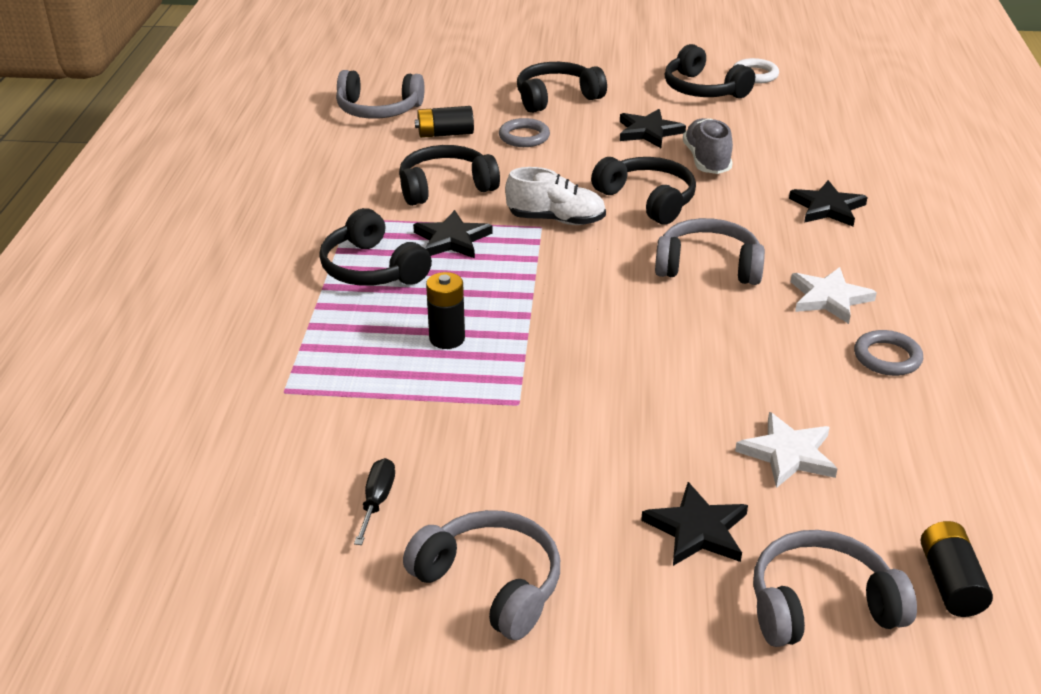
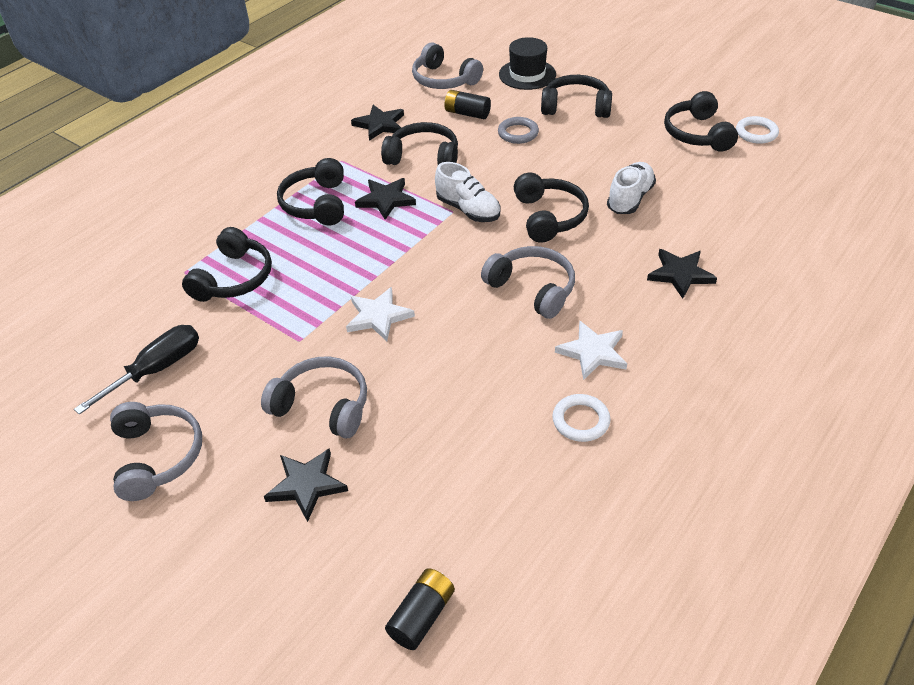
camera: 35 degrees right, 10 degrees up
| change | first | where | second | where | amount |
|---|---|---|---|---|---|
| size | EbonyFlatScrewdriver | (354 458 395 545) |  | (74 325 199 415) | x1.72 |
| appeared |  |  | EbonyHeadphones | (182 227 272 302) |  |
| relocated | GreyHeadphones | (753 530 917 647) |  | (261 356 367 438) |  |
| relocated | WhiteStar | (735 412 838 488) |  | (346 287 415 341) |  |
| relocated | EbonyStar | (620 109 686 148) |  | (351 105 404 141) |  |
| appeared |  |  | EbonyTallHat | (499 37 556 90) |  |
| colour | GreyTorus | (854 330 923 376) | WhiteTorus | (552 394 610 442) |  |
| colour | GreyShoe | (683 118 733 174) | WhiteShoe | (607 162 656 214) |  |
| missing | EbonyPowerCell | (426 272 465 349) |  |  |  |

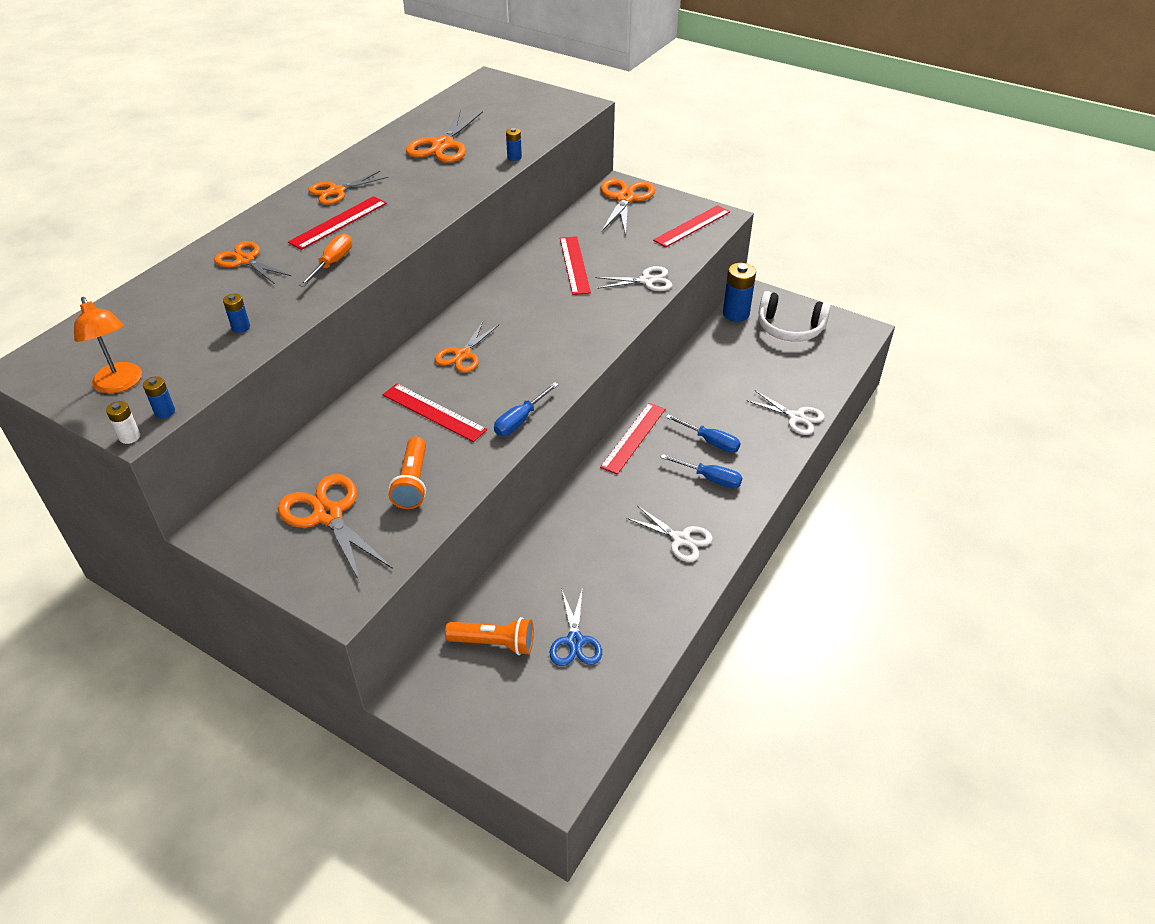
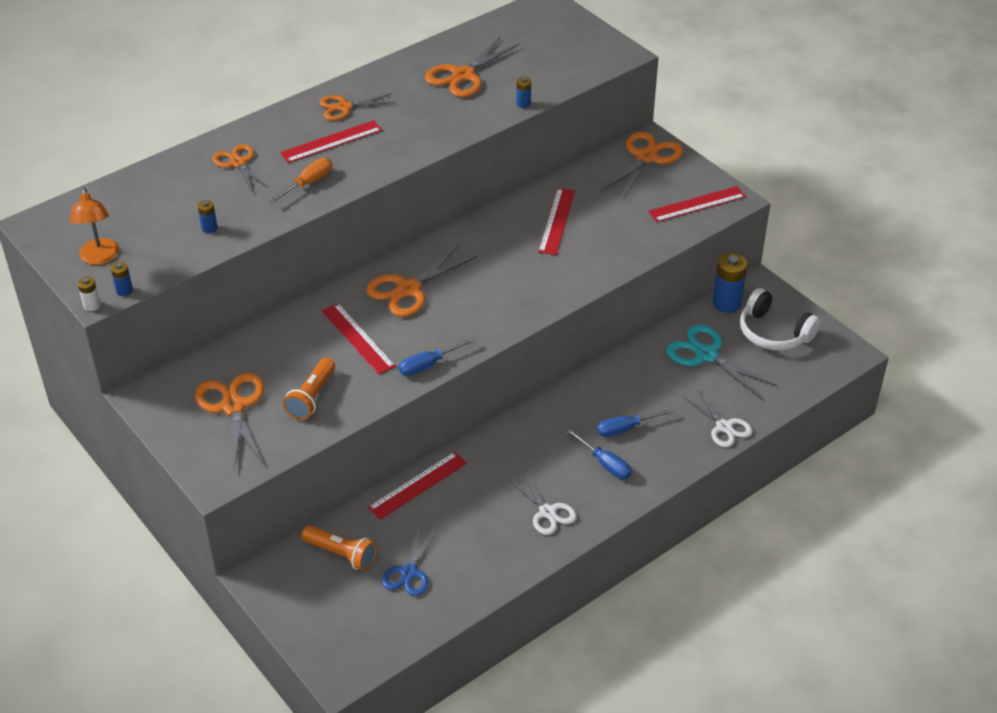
camera: 20 degrees right, 0 degrees up
| change | first | where | second | where | amount |
|---|---|---|---|---|---|
| size | OrangePairOfScissors | (435 321 499 372) |  | (366 245 477 317) | x1.51 |
| relocated | ScarletMeasuringStick | (600 403 665 475) |  | (368 452 467 520) |  |
| spun | BlueFlatScrewdriver | (666 414 740 453) |  | (597 408 674 437) | 105 degrees clockwise |
| appeared |  |  | AquaPairOfScissors | (666 324 778 399) |  |
| missing | WhitePairOfScissors | (595 266 672 291) |  |  |  |

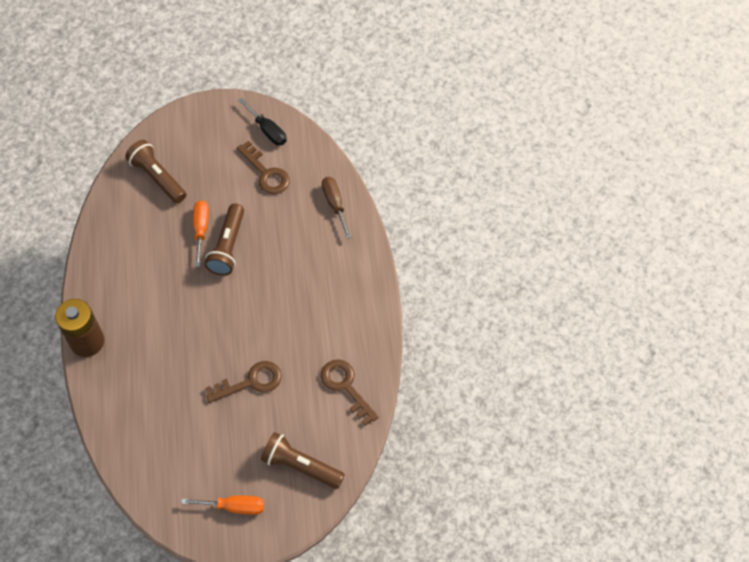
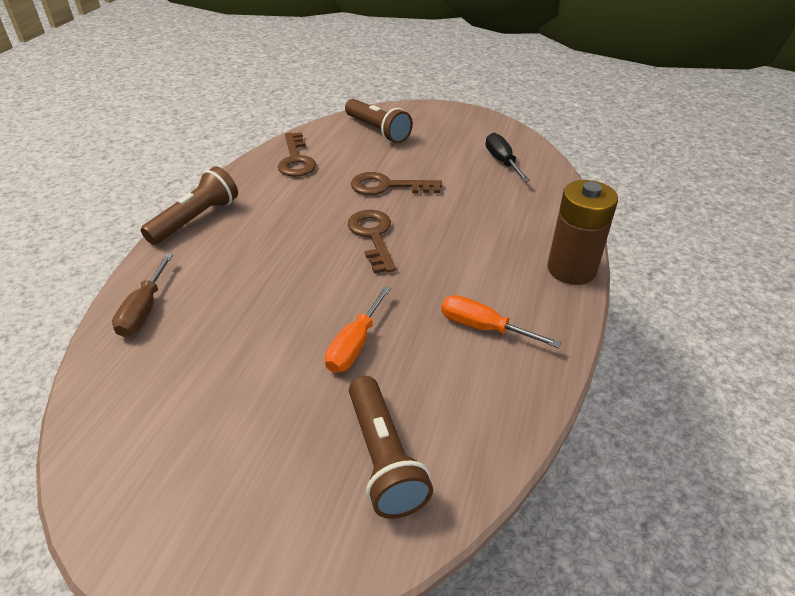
camera: 155 degrees left, 20 degrees down
| change | first | where | second | where | amount |
|---|---|---|---|---|---|
| relocated | RussetTorch | (205 204 244 276) |  | (141 166 238 245) |  |
| relocated | RussetDoorKey | (237 141 290 194) |  | (348 210 396 274) |  |
| relocated | OrangeFlatScrewdriver | (181 496 264 515) |  | (441 295 561 348) |  |
| relocated | EbonyFlatScrewdriver | (238 98 287 146) |  | (486 133 530 182) |  |

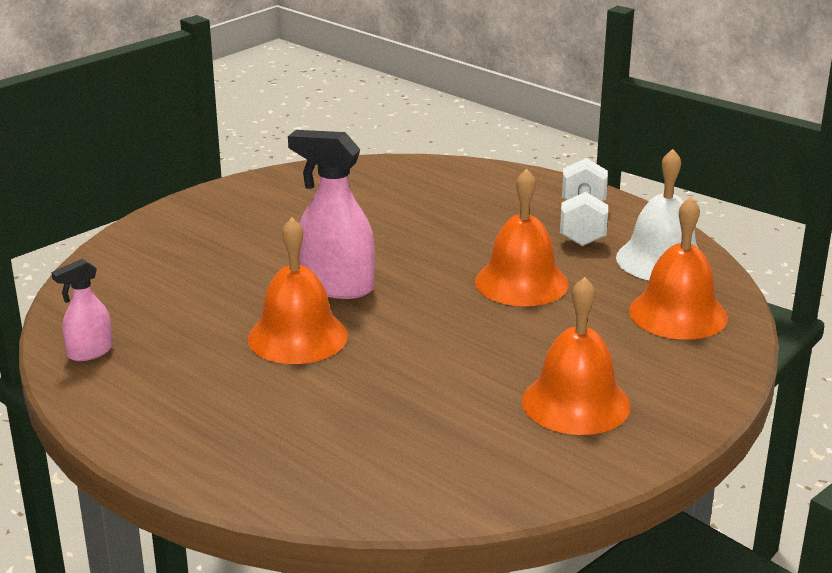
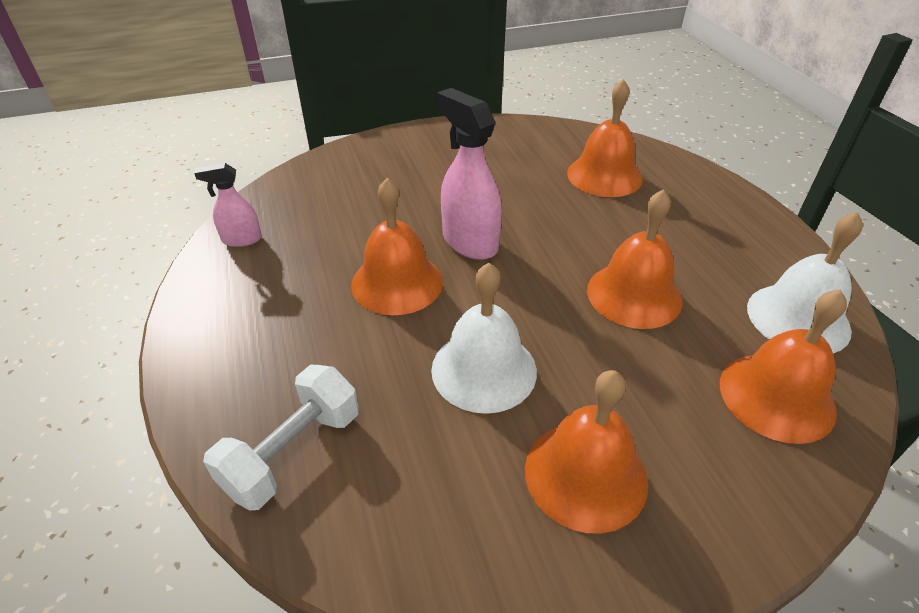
camera: 30 degrees right, 15 degrees up
| change | first | where | second | where | amount |
|---|---|---|---|---|---|
| relocated | WhiteDumbbell | (560 158 608 246) |  | (203 365 359 511) |  |
| appeared |  |  | WhiteBell | (431 263 537 414) |  |
| appeared |  |  | OrangeBell | (567 79 643 197) |  |

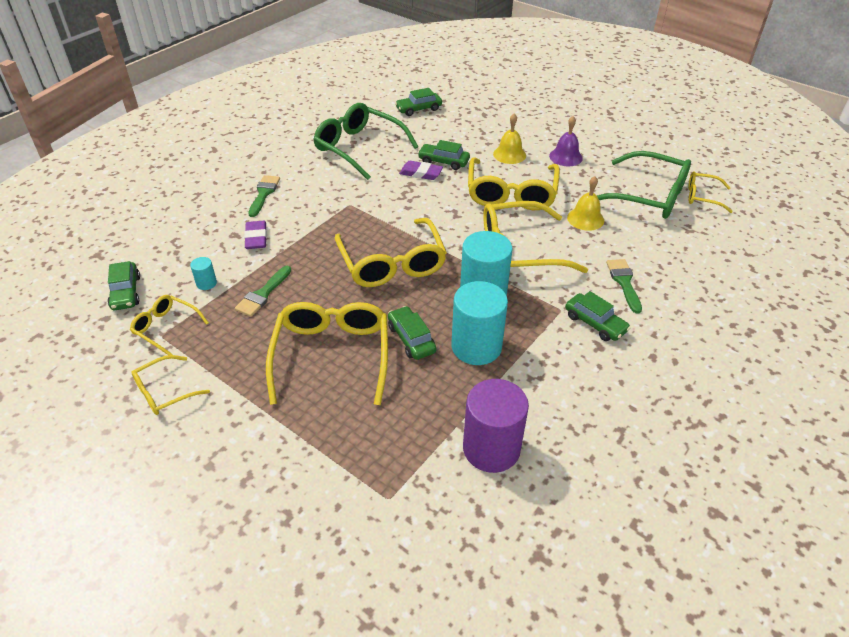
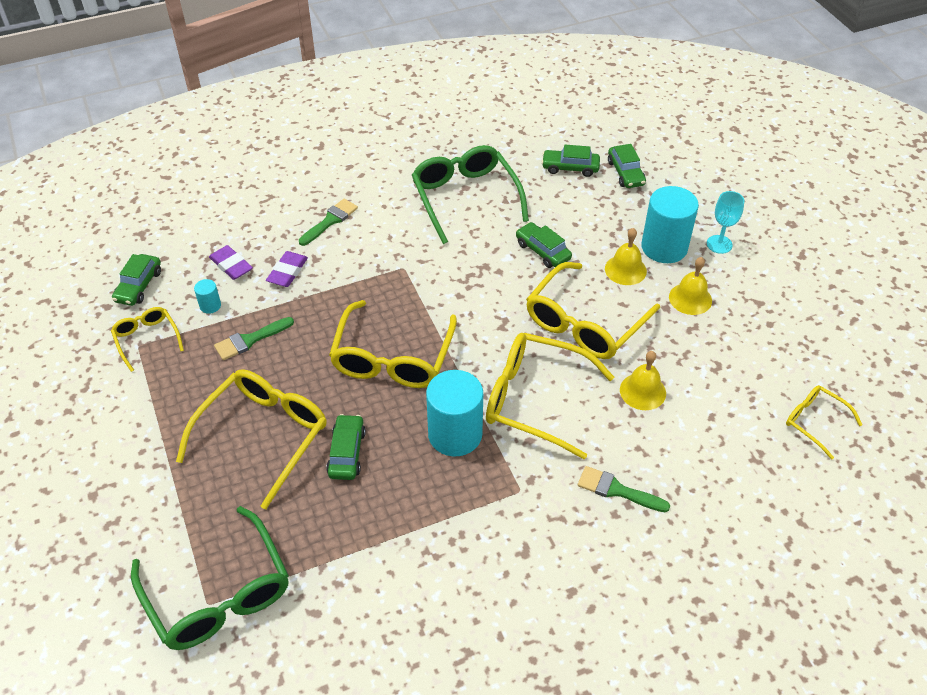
camera: 30 degrees right, 5 degrees up
| change | first | where | second | where | amount |
|---|---|---|---|---|---|
| relocated | EmeraldEyeglasses | (597 151 691 219) |  | (131 506 289 650) |  |
| relocated | VioletEraser | (399 161 443 180) |  | (209 245 253 280) |  |
| spun | EmeraldPaintBrush | (606 259 642 314) |  | (578 466 670 512) | 90 degrees counterclockwise |
| relocated | EmeraldAutomobile | (565 291 630 341) |  | (608 144 646 188) |  |
| relocated | AquaCylinderShape | (451 281 508 365) |  | (641 186 699 263) |  |
| colour | VioletBell | (549 116 583 166) | YellowBell | (669 257 712 315) |  |
| appeared |  |  | AquaWineGlass | (707 191 744 254) |  |
| missing | YellowEyeglasses | (131 355 210 415) |  |  |  |
| missing | VioletCylinderShape | (463 379 529 473) |  |  |  |

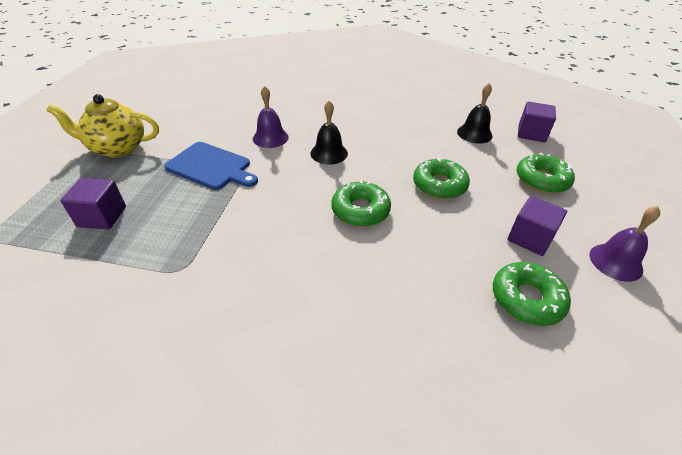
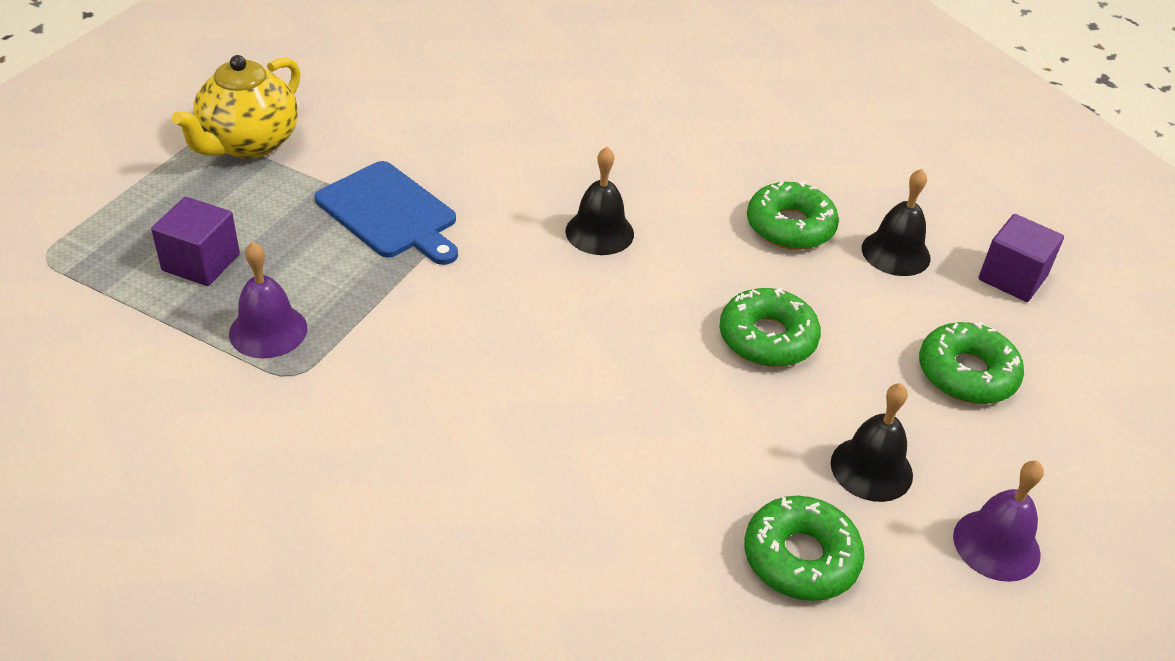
camera: 15 degrees right, 0 degrees up
| change | first | where | second | where | amount |
|---|---|---|---|---|---|
| spun | YellowTeaPot | (47 94 159 158) |  | (172 55 301 159) | 75 degrees counterclockwise |
| relocated | VioletBell | (253 86 289 148) |  | (229 242 307 359) |  |
| relocated | EmeraldDonut | (331 180 391 227) |  | (747 181 839 250) |  |
| exchanged | VioletBlock | (507 196 567 256) | EbonyBell | (831 383 913 502) |  |

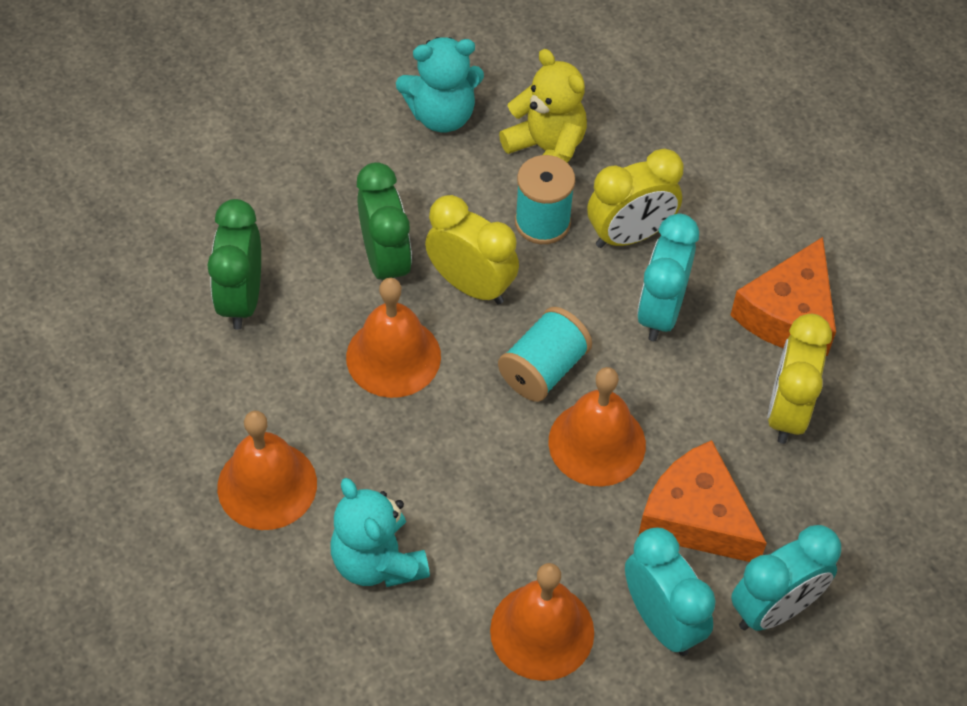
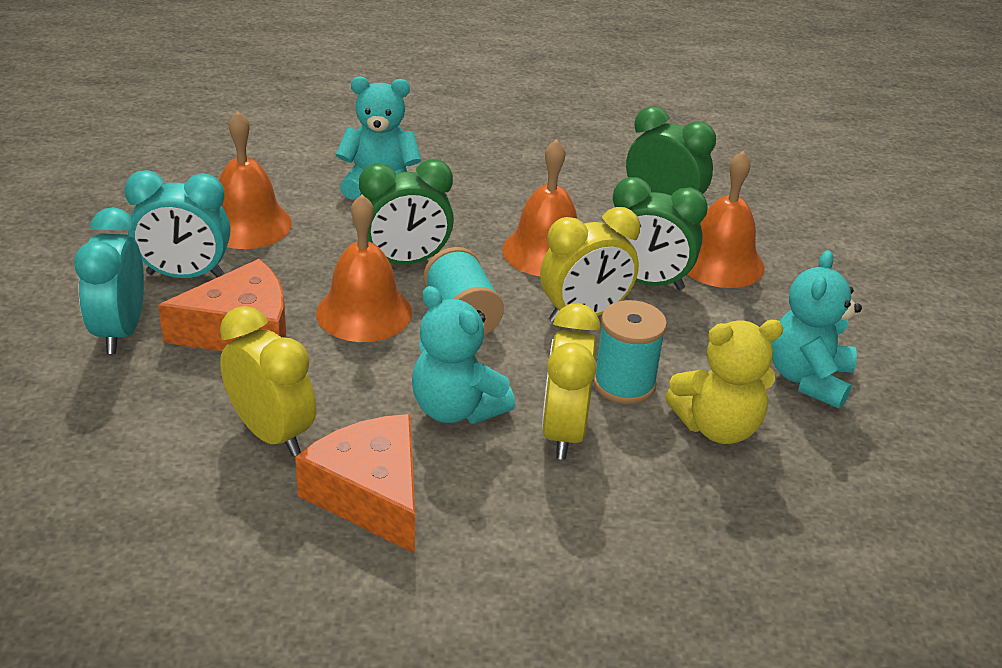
camera: 120 degrees right, 20 degrees down
| change | first | where | second | where | amount |
|---|---|---|---|---|---|
| appeared |  |  | EmeraldClock | (359 159 454 265) |  |
| exchanged | AquaClock | (637 214 699 341) | AquaTeddyBear | (412 286 515 424) |  |
| relocated | OrangeBell | (217 411 317 530) |  | (687 151 765 288) |  |

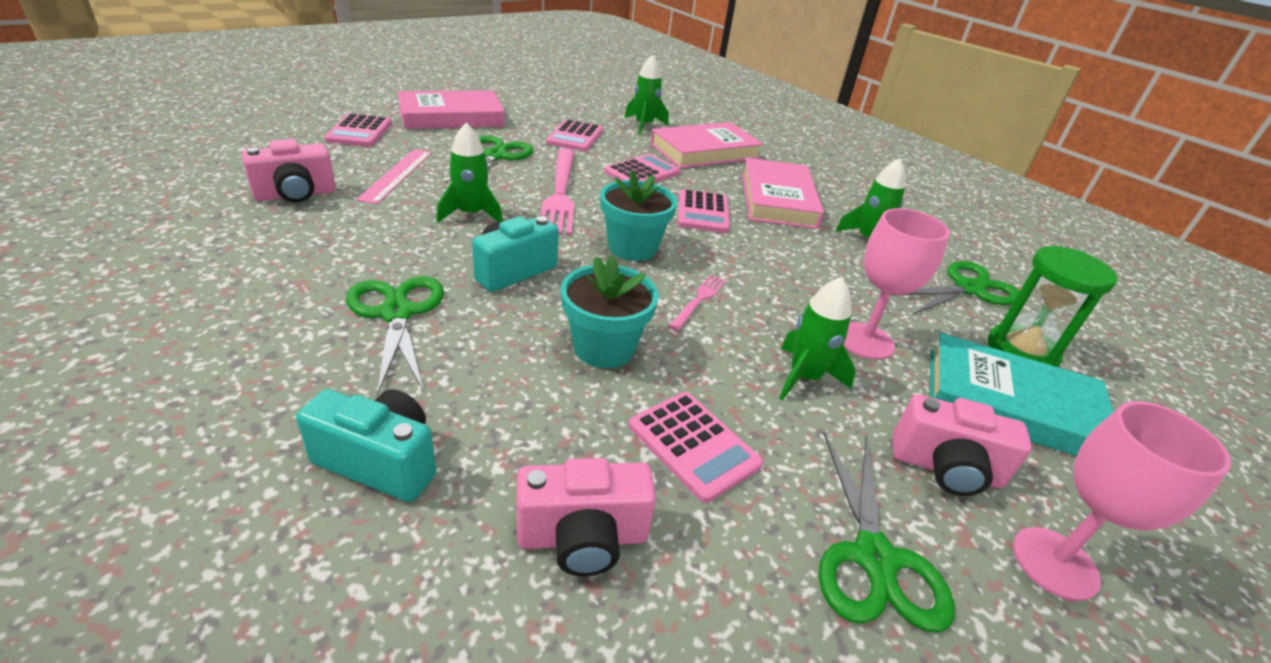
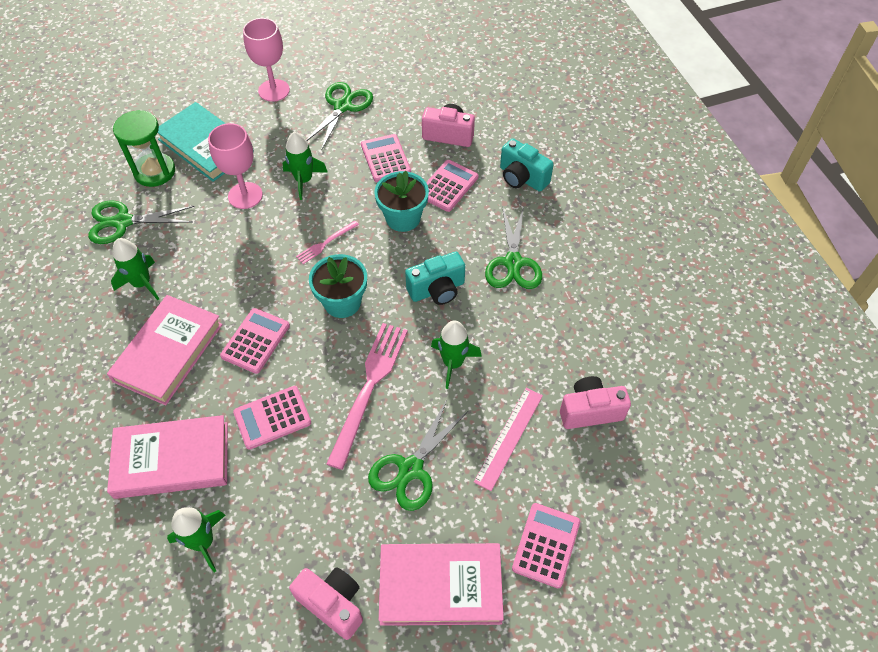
camera: 155 degrees left, 20 degrees up
| change | first | where | second | where | amount |
|---|---|---|---|---|---|
| relocated | RosyCamera | (892 394 1032 496) |  | (289 567 363 640) |  |
| relocated | RosyAddingMachine | (546 119 603 151) |  | (426 160 479 212) |  |

